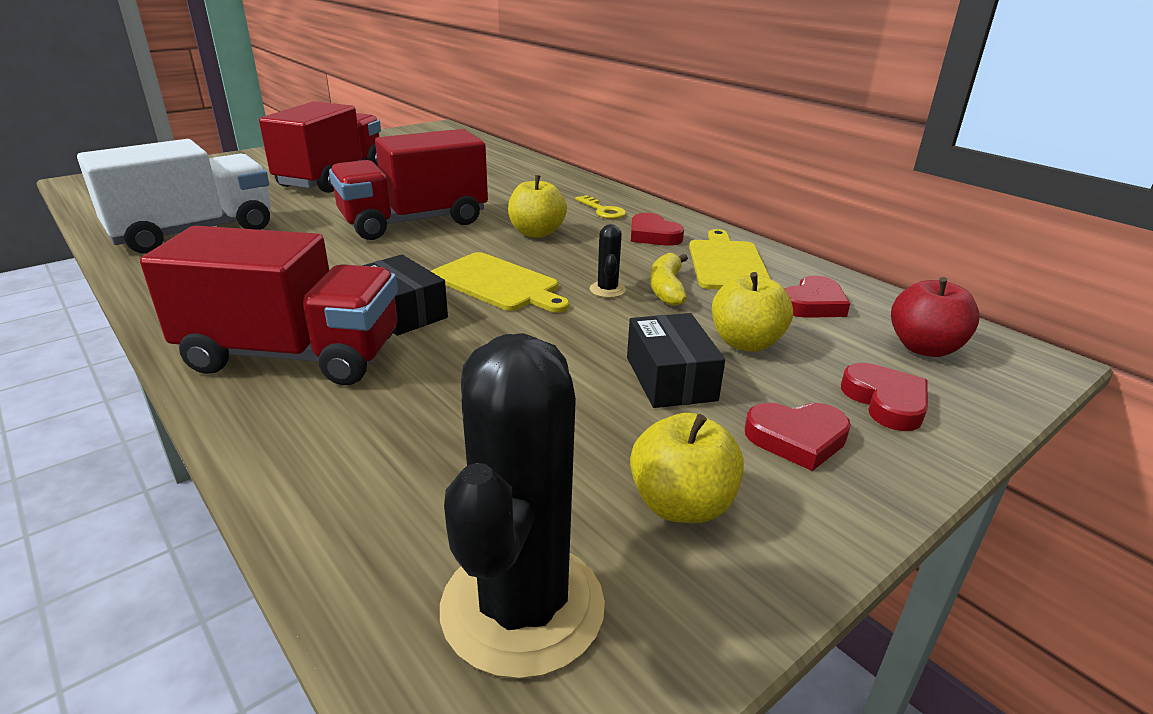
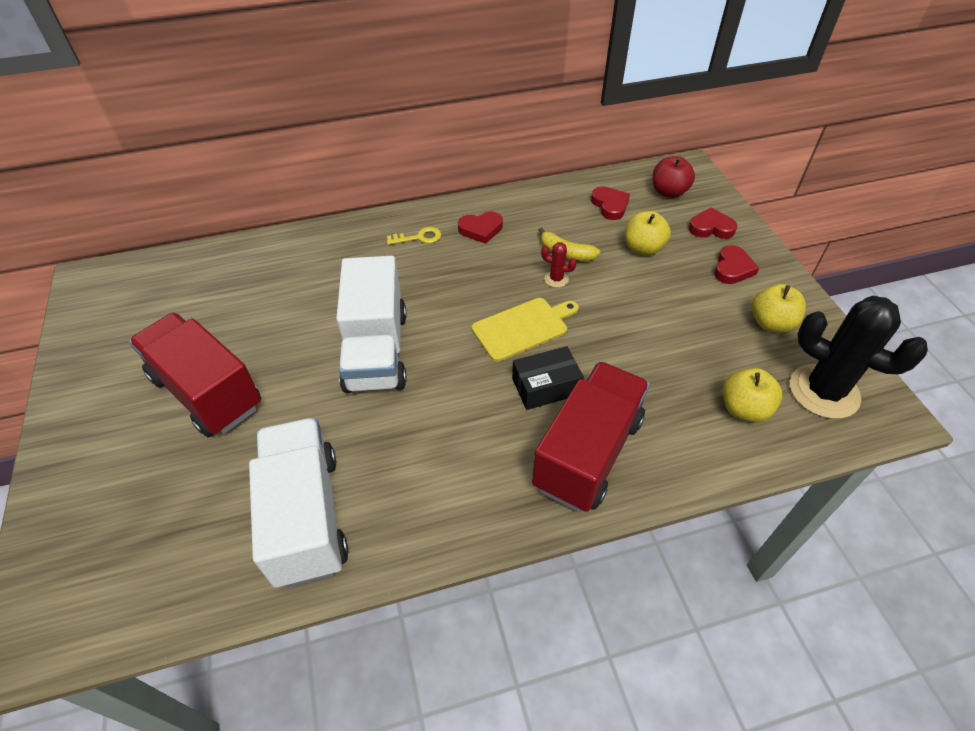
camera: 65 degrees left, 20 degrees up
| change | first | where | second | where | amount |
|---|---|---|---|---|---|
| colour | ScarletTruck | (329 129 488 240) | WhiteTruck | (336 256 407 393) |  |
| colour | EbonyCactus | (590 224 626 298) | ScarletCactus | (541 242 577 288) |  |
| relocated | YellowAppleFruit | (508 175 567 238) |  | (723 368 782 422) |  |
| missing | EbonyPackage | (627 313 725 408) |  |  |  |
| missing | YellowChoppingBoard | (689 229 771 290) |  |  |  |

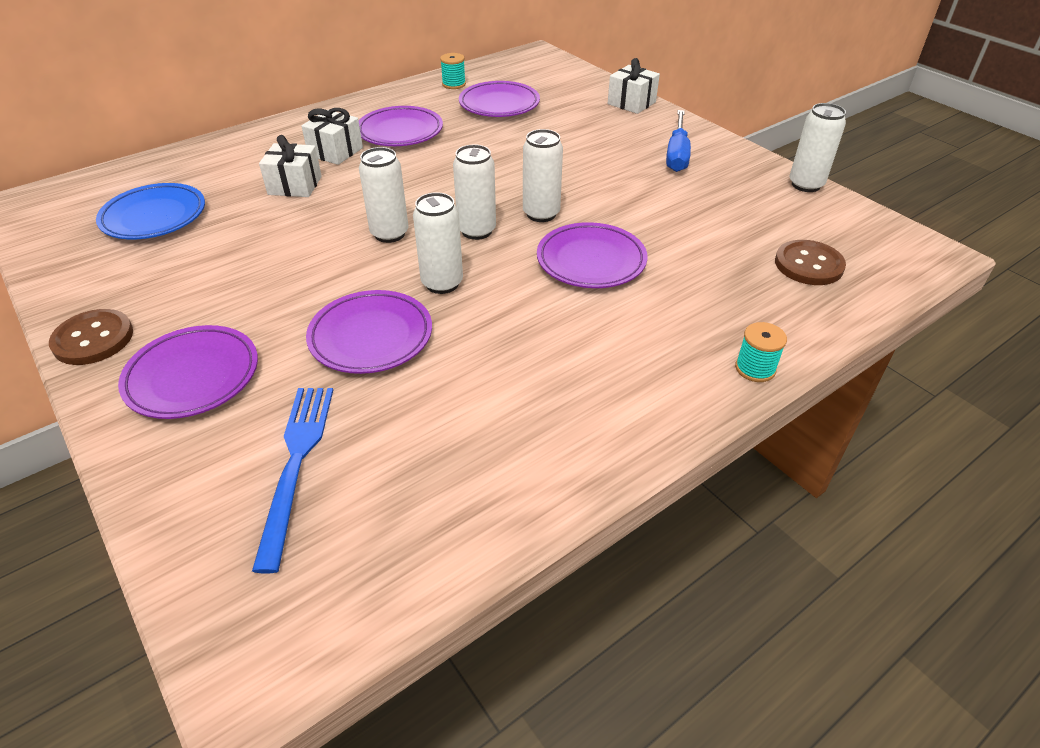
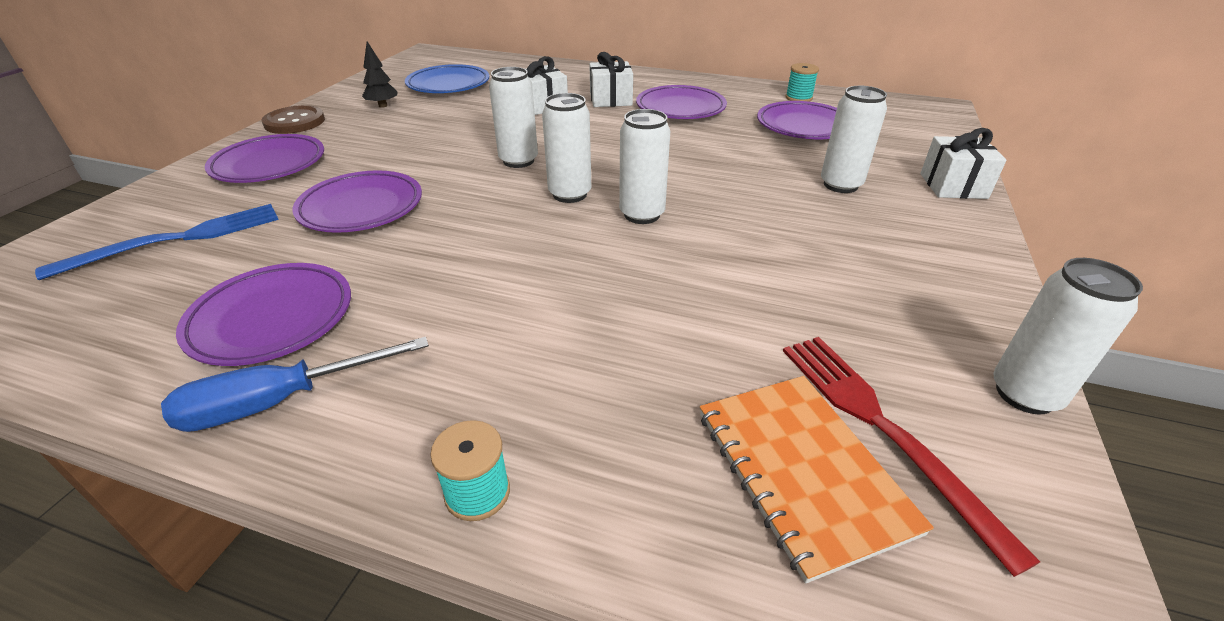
camera: 55 degrees right, 5 degrees down
| change | first | where | second | where | amount |
|---|---|---|---|---|---|
| relocated | BlueFlatScrewdriver | (666 110 691 172) |  | (161 337 429 432) |  |
| relocated | VioletPlate | (537 222 647 288) |  | (176 263 351 366) |  |
| appeared |  |  | EbonyFirTree | (362 42 398 108) |  |
| exchanged | RussetButton | (775 240 846 285) | OrangeNotepad | (700 376 934 583) |  |
| appeared |  |  | ScarletTableFork | (783 337 1040 577) |  |
| relocated | WhiteSodaCan | (413 192 463 294) |  | (821 86 887 193) |  |

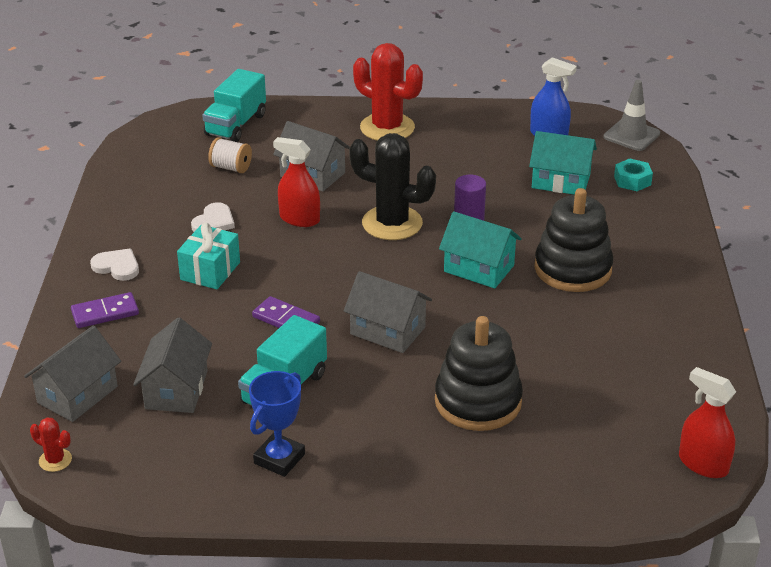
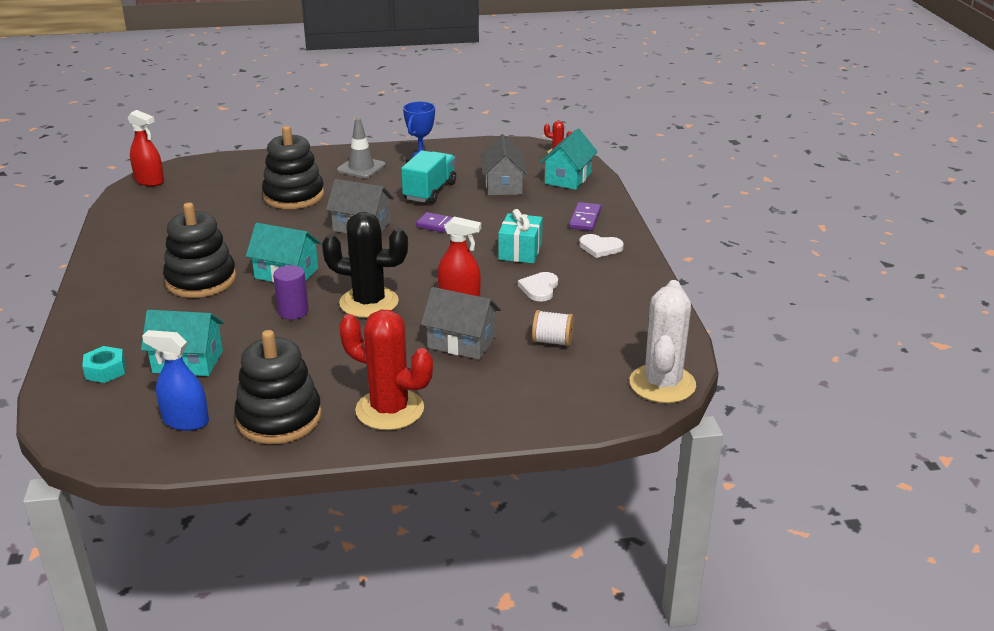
camera: 170 degrees right, 5 degrees down
| change | first | where | second | where | amount |
|---|---|---|---|---|---|
| appeared |  |  | EbonyRingStacker | (234 330 322 444) |  |
| relocated | GreySafetyCone | (603 80 660 151) |  | (337 118 386 178) |  |
| colour | GreyToyHouse | (24 326 121 422) | AquaToyHouse | (540 129 598 190) |  |
| spun | VioletDominoTile | (71 292 139 328) |  | (569 202 601 231) | 45 degrees counterclockwise |
| appeared |  |  | WhiteCactus | (630 280 696 403) |  |
| missing | AquaTruck | (202 69 266 142) |  |  |  |

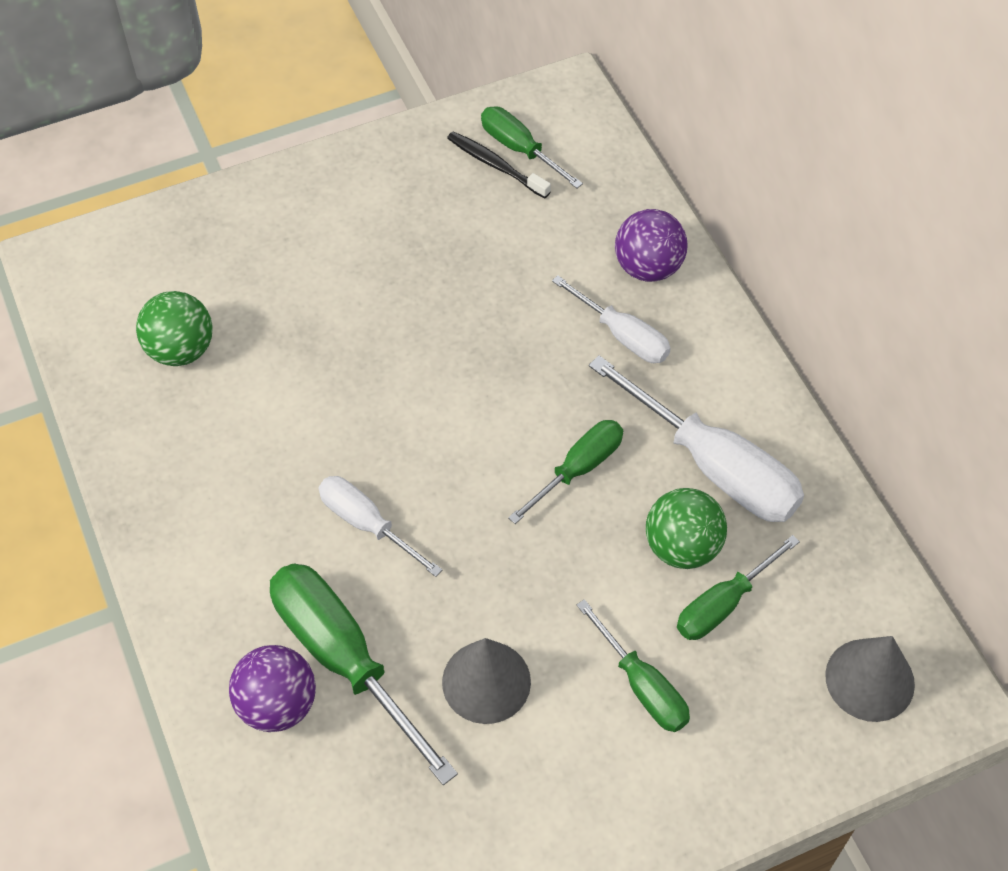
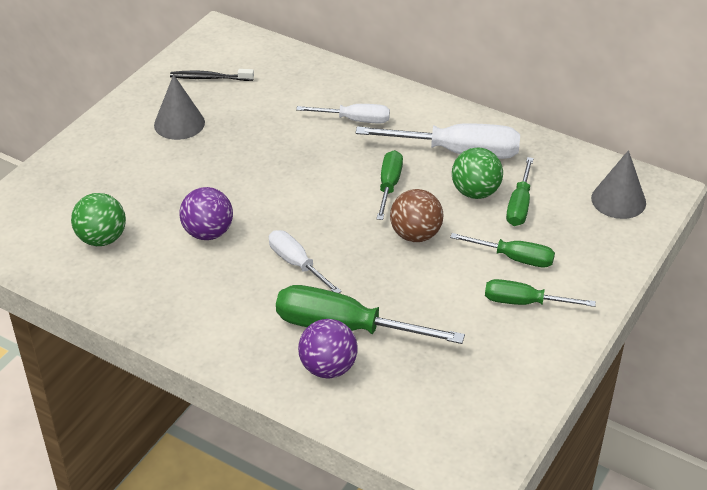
camera: 35 degrees left, 15 degrees down
| change | first | where | second | where | amount |
|---|---|---|---|---|---|
| relocated | GreySolidCone | (442 638 531 724) |  | (154 74 205 140) |  |
| relocated | VioletBall | (615 209 688 282) |  | (179 187 233 240) |  |
| spun | WhiteFlatScrewdriver | (318 476 442 577) |  | (269 230 342 293) | 45 degrees clockwise |
| appeared |  |  | RussetBall | (390 189 443 242) |  |
| relocated | EmeraldFlatScrewdriver | (481 106 583 188) |  | (485 279 596 307) |  |

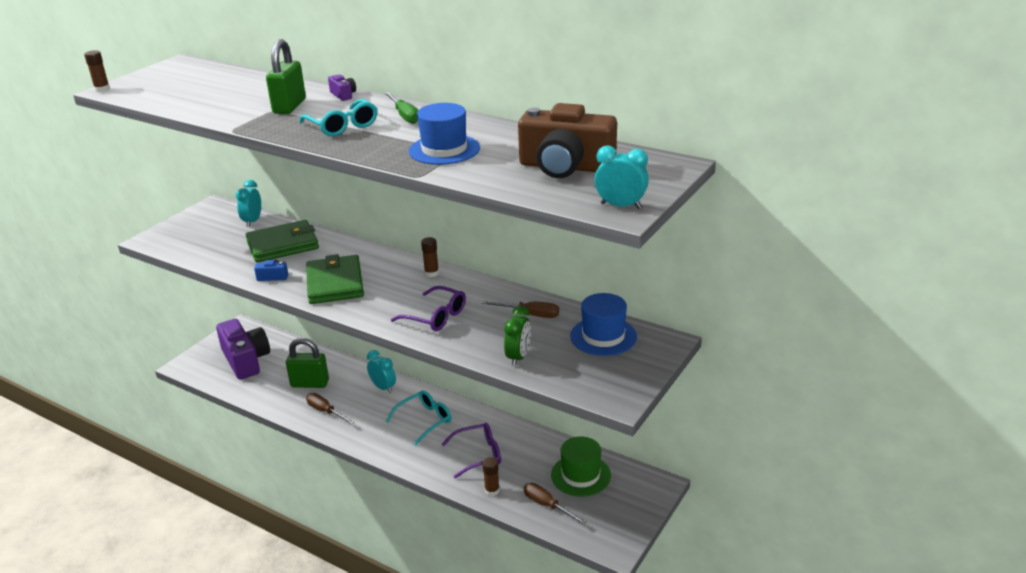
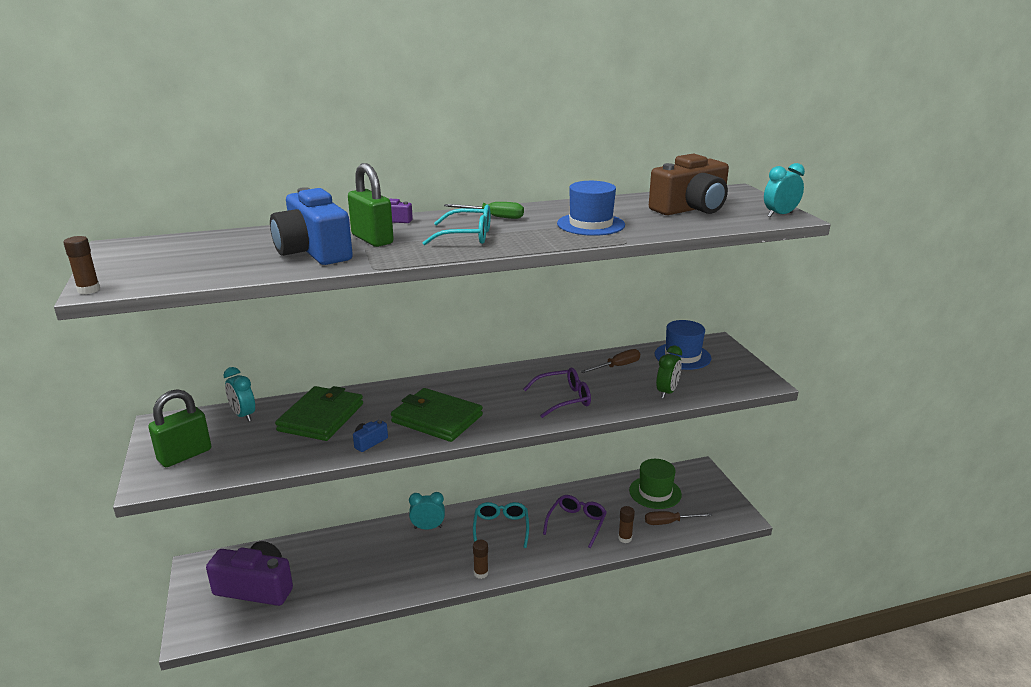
camera: 50 degrees left, 5 degrees down
| change | first | where | second | where | amount |
|---|---|---|---|---|---|
| relocated | EmeraldLock | (286 338 329 388) |  | (148 389 211 467) |  |
| appeared |  |  | BlueCamera | (270 187 353 265) |  |
| relocated | RussetGlueStick | (421 237 439 277) |  | (473 540 488 579) |  |
| spun | EmeraldClock | (504 305 531 366) |  | (656 346 682 399) | 60 degrees clockwise |
| missing | RussetFlatScrewdriver | (306 393 355 424) |  |  |  |

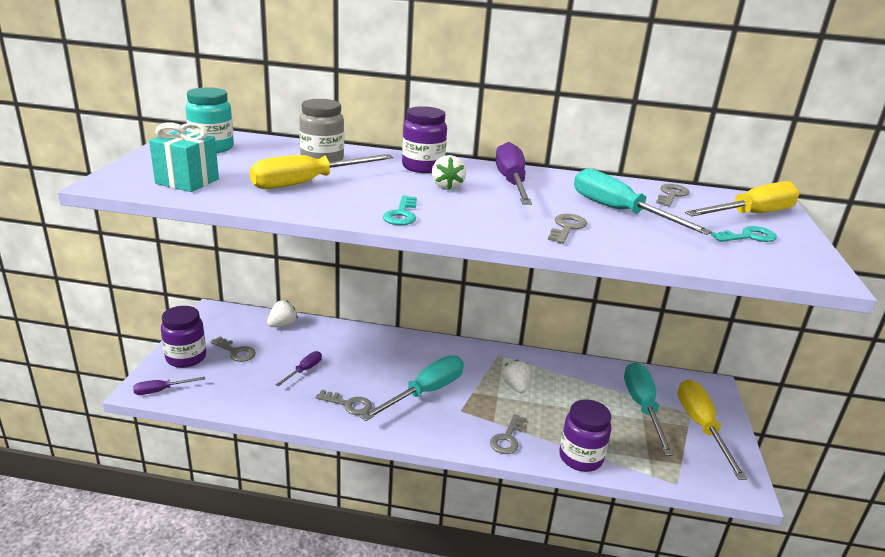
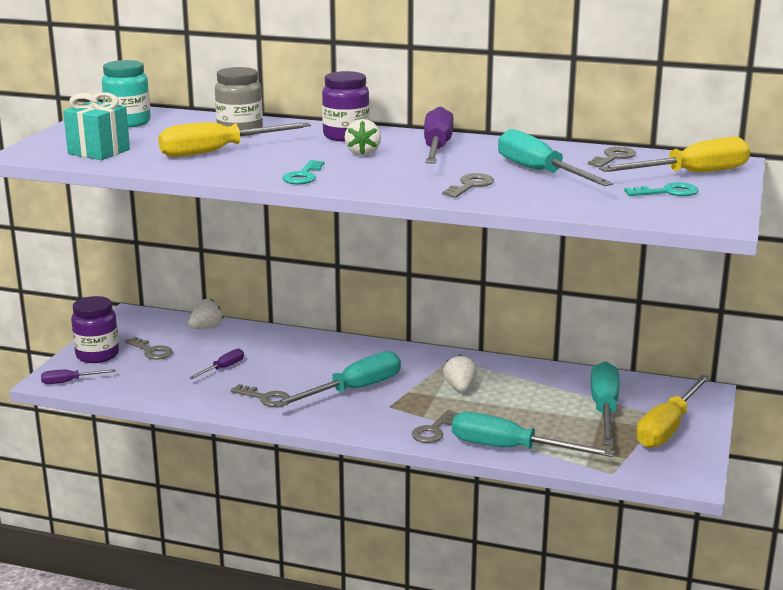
camera: 10 degrees right, 5 degrees down
| change | first | where | second | where | amount |
|---|---|---|---|---|---|
| exchanged | VioletJamJar | (559 399 611 472) | AquaFlatScrewdriver | (452 412 615 457) |  |
| spun | YellowFlatScrewdriver | (677 380 747 480) |  | (636 375 711 448) | 150 degrees counterclockwise |

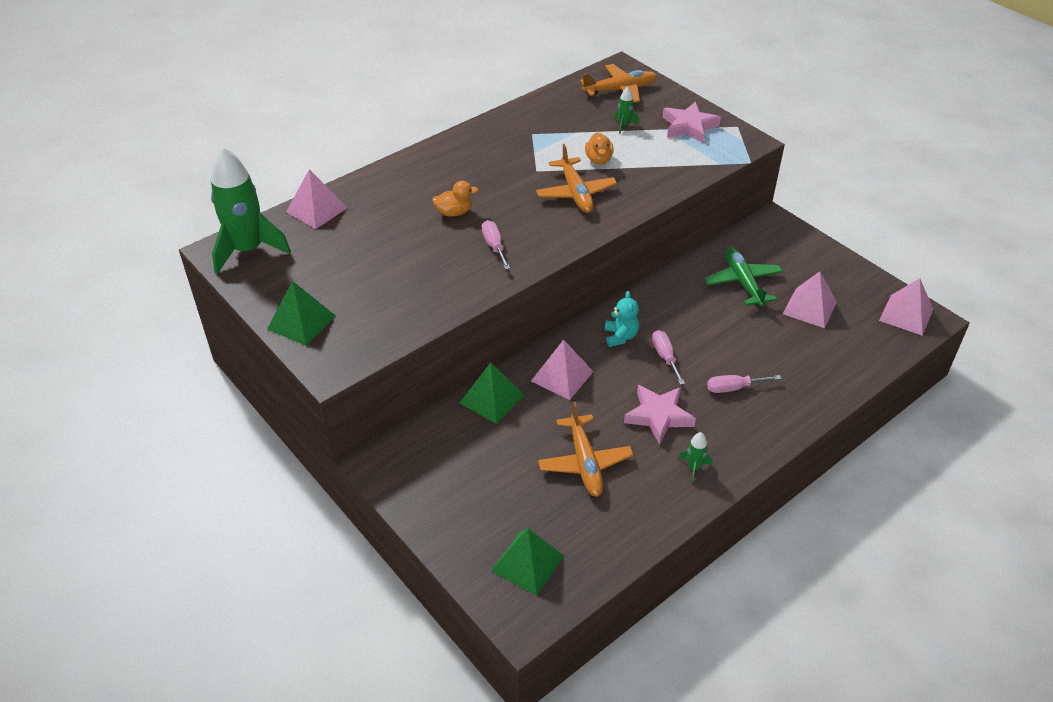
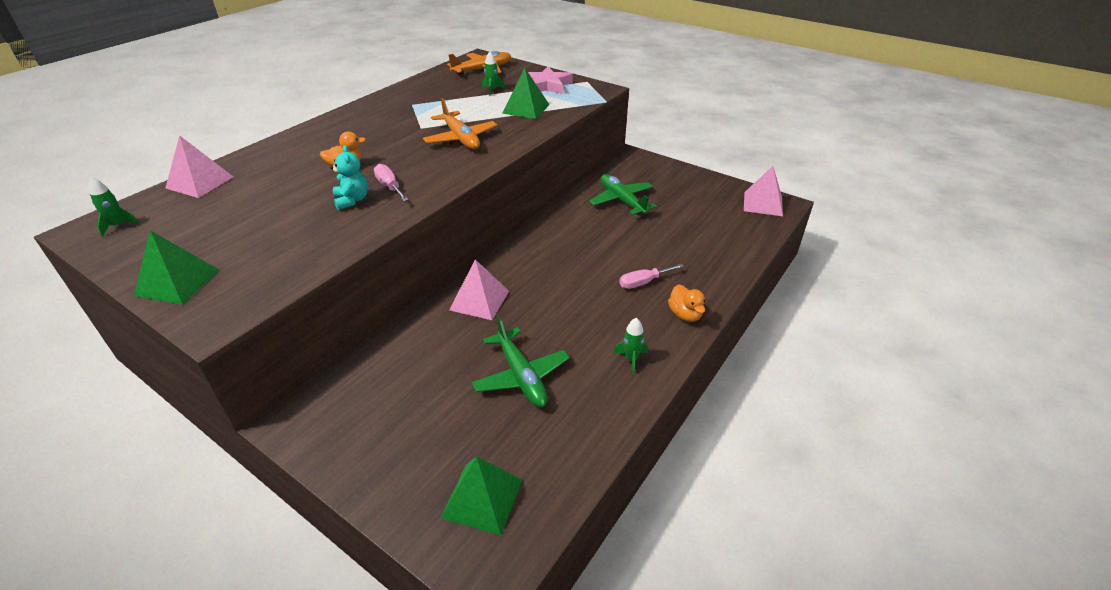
camera: 15 degrees left, 5 degrees down
| change | first | where | second | where | amount |
|---|---|---|---|---|---|
| size | EmeraldRocket | (211 146 291 274) |  | (89 177 139 236) | x0.41 |
| relocated | AquaTeddyBear | (605 291 639 347) |  | (330 145 368 210) |  |
| colour | OrangePlane | (538 402 633 497) | EmeraldPlane | (472 316 569 407) |  |
| relocated | EmeraldSolidPyramid | (460 362 524 424) |  | (502 68 549 119) |  |
| relocated | OrangeDuck | (585 132 614 165) |  | (668 284 705 322) |  |
| missing | RosyStar | (624 385 696 445) |  |  |  |
| missing | RosyFlatScrewdriver | (652 330 685 385) |  |  |  |
| missing | RosySolidPyramid | (783 271 837 328) |  |  |  |

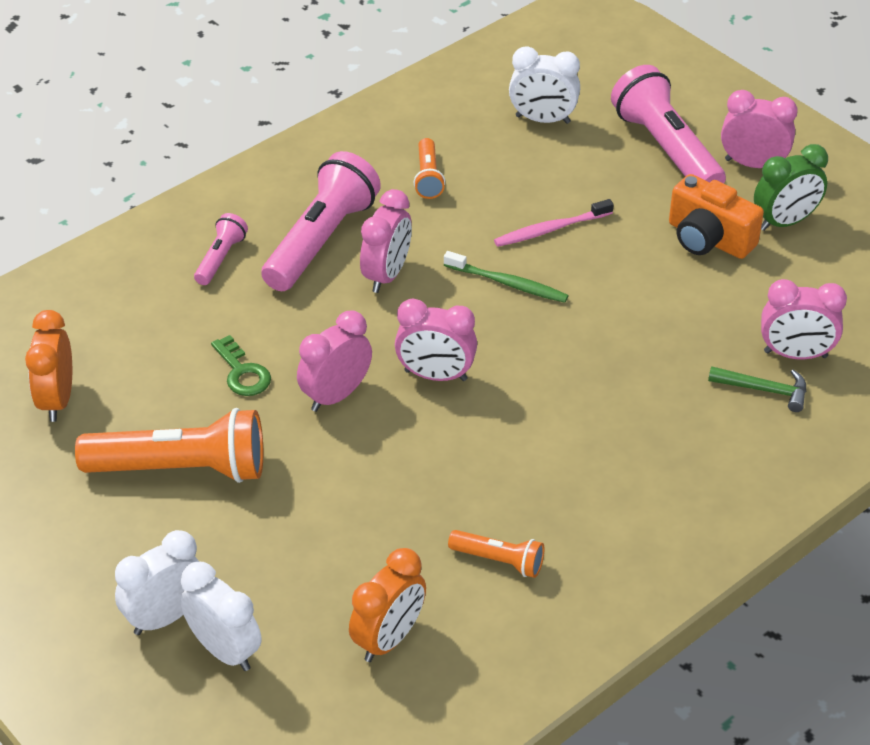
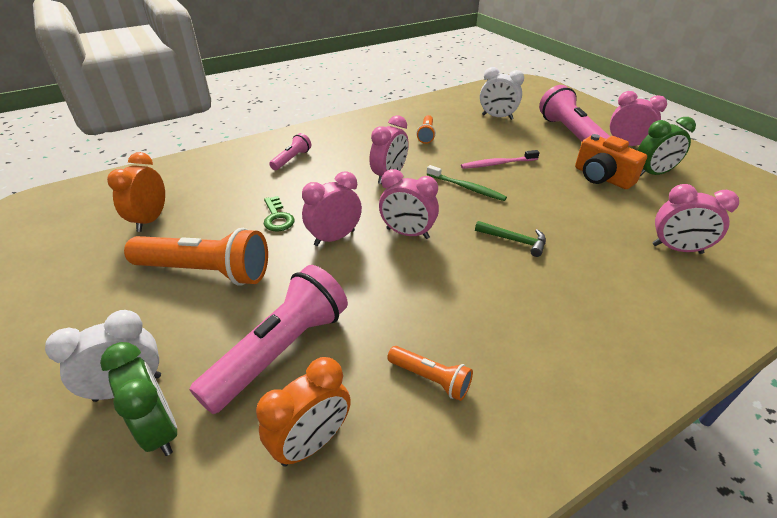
camera: 10 degrees right, 5 degrees down
| change | first | where | second | where | amount |
|---|---|---|---|---|---|
| colour | WhiteClock | (180 562 261 671) | EmeraldClock | (100 342 177 456) |  |
| relocated | RosyTorch | (261 151 381 291) |  | (189 265 348 414) |  |
| relocated | EmeraldHammer | (708 366 806 412) |  | (475 221 546 257) |  |

